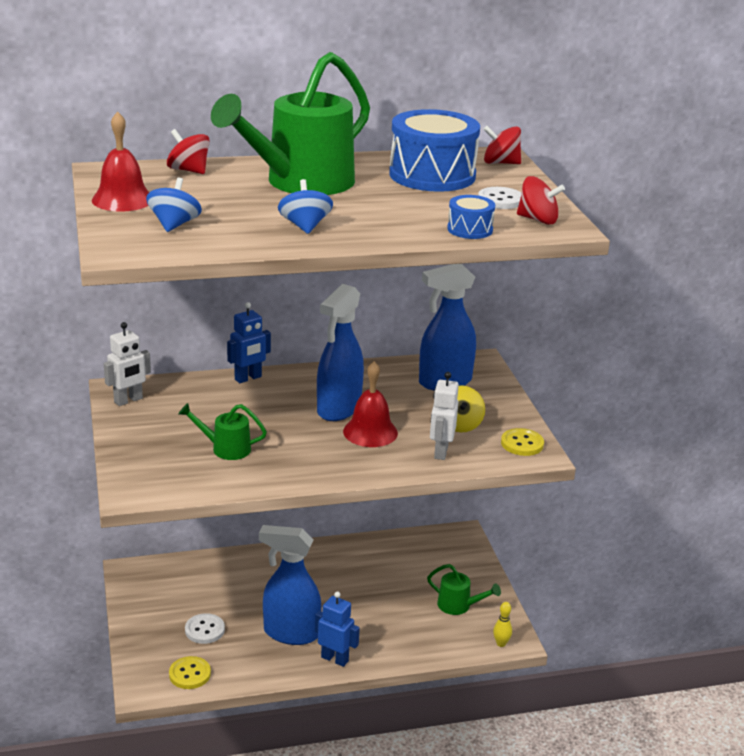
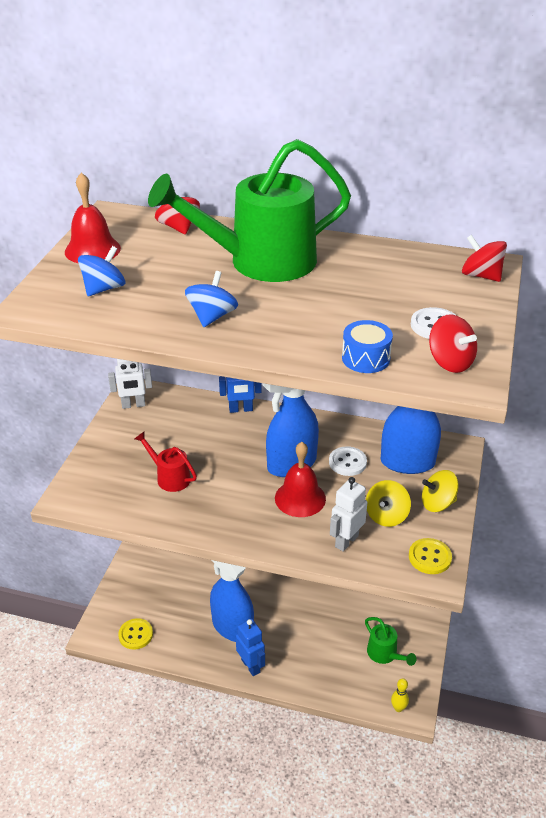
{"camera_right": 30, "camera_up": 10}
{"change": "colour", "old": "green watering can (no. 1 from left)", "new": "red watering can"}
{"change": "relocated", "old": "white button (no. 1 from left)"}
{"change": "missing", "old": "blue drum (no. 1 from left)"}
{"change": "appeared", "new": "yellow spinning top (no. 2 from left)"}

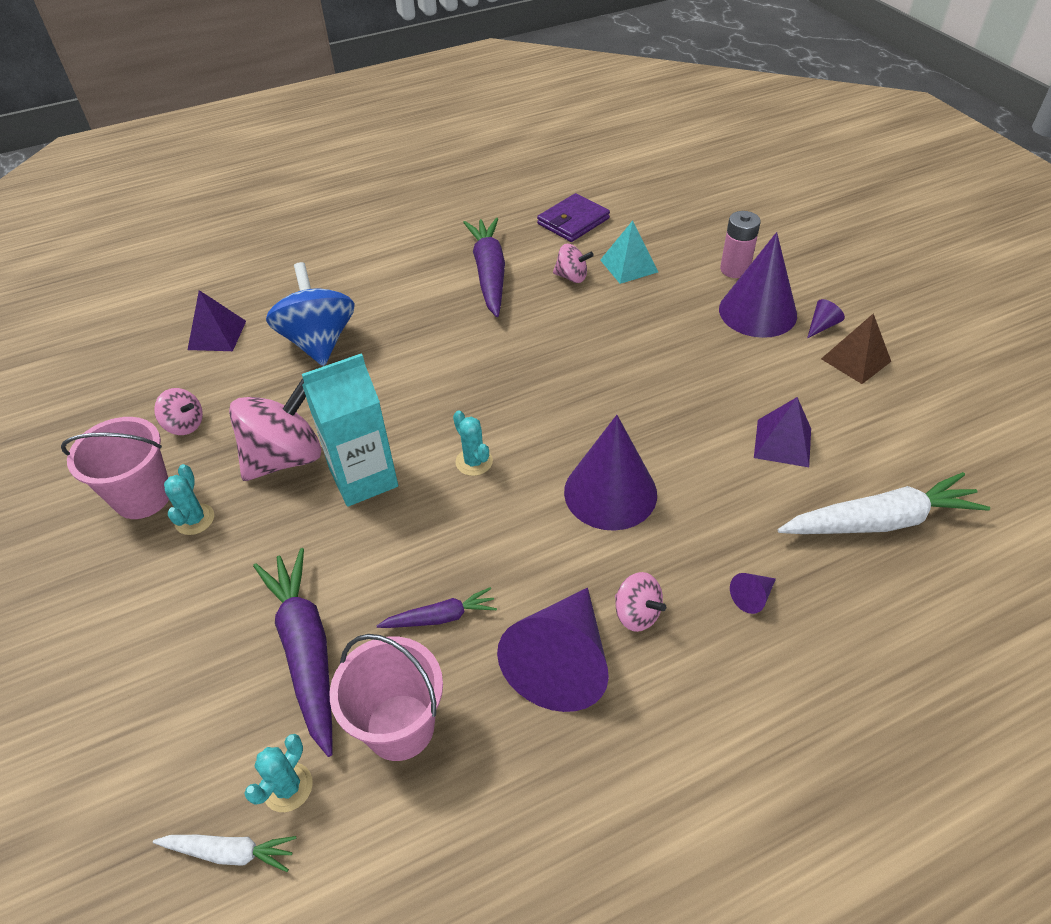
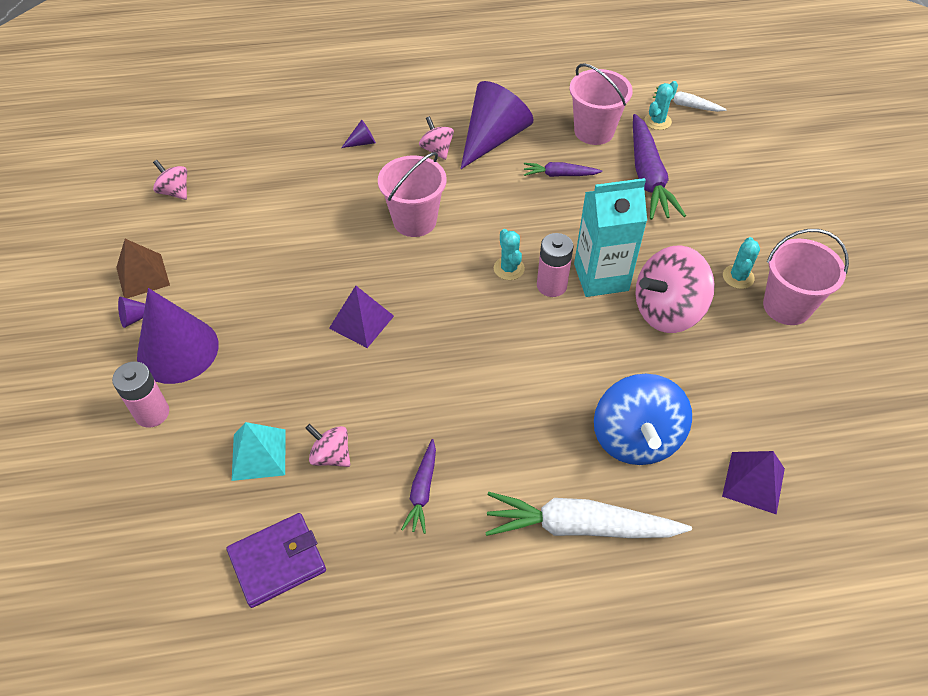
{"camera_right": -165, "camera_up": 5}
{"change": "relocated", "old": "pink spinning top (no. 1 from left)"}
{"change": "size", "old": "purple carrot (no. 3 from left in the first image)", "factor": 0.52}
{"change": "exchanged", "old": "purple cone (no. 2 from left)", "new": "pink bucket (no. 1 from left)"}
{"change": "relocated", "old": "purple pyramid (no. 2 from left in the first image)", "new": "purple pyramid (no. 1 from left)"}
{"change": "relocated", "old": "white carrot (no. 2 from left in the first image)", "new": "white carrot (no. 1 from left)"}
{"change": "appeared", "new": "pink battery (no. 2 from left)"}

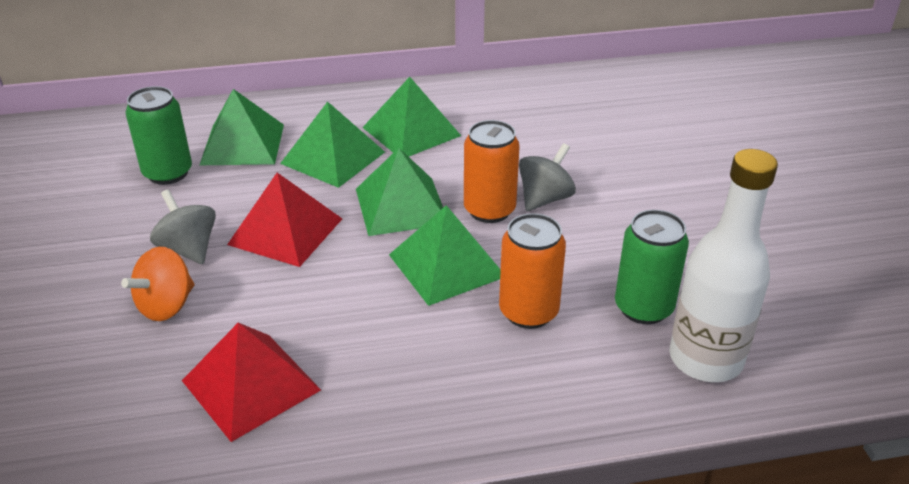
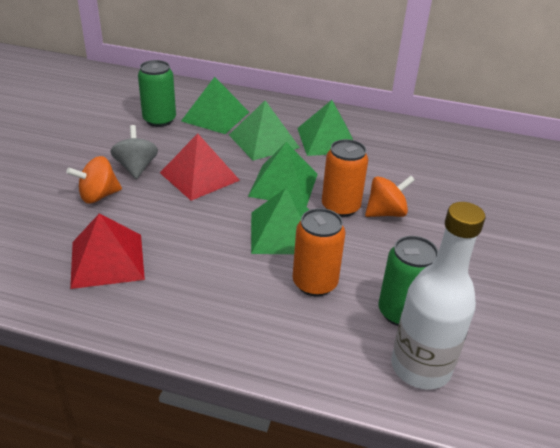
{"camera_right": 25, "camera_up": 0}
{"change": "colour", "old": "grey spinning top (no. 2 from left)", "new": "orange spinning top (no. 2 from left)"}

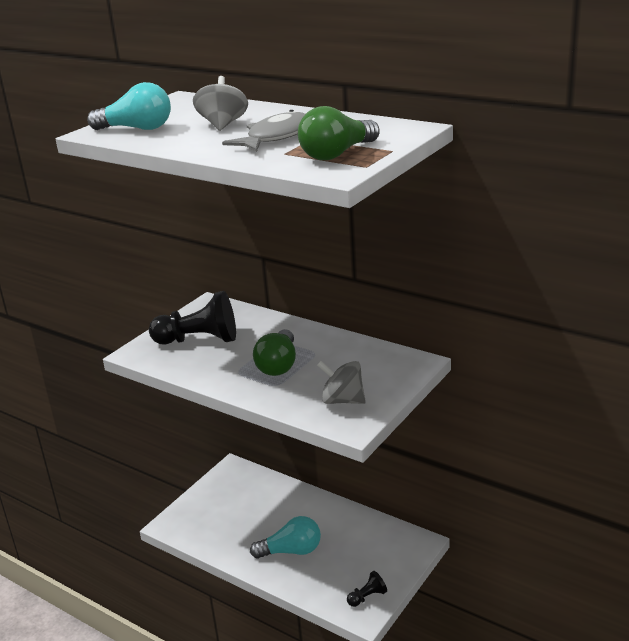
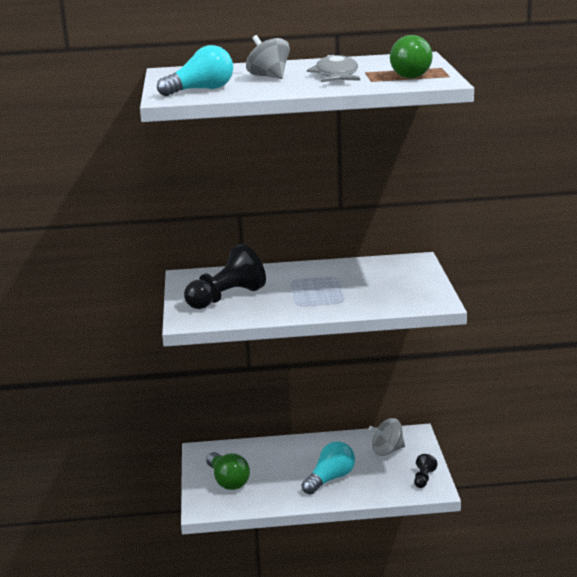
{"camera_right": -40, "camera_up": -5}
{"change": "relocated", "old": "green light bulb (no. 1 from left)"}
{"change": "relocated", "old": "grey spinning top (no. 2 from left)"}

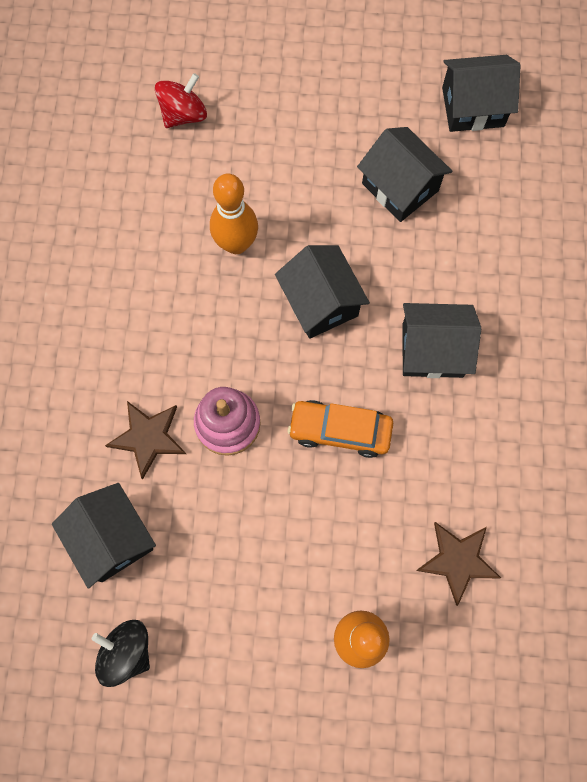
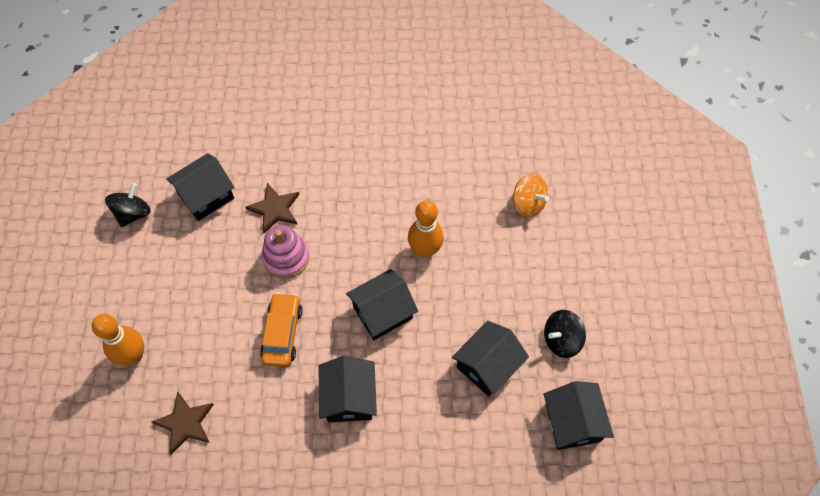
{"camera_right": 85, "camera_up": -10}
{"change": "colour", "old": "red spinning top", "new": "orange spinning top"}
{"change": "appeared", "new": "black spinning top (no. 2 from left)"}

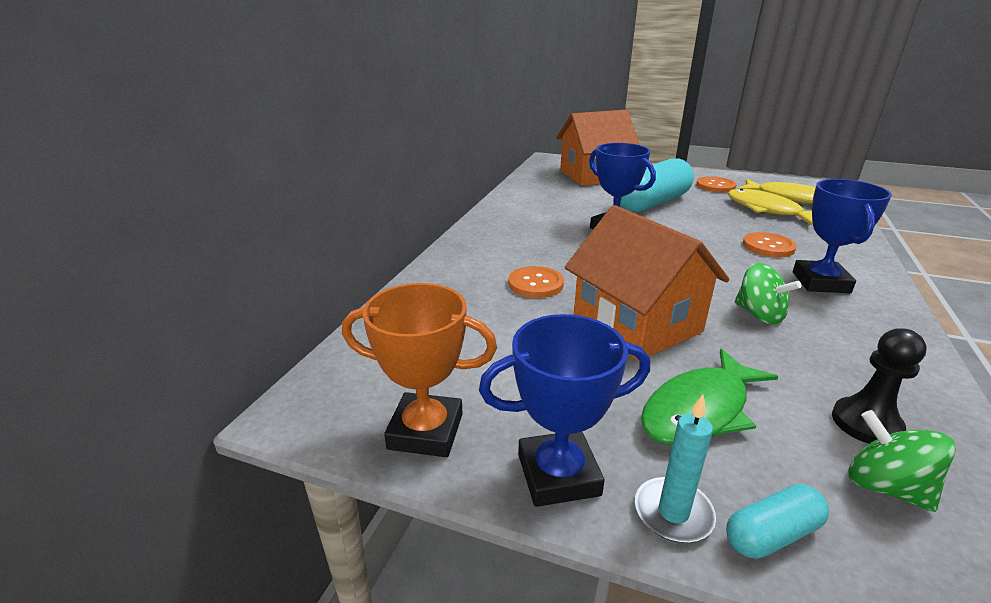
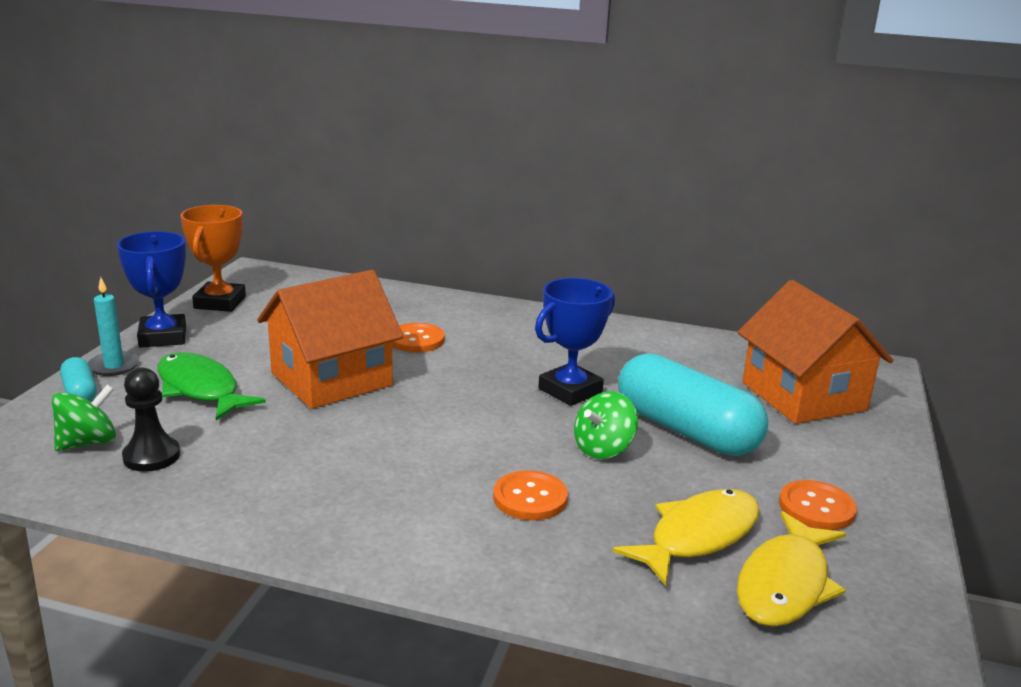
{"camera_right": 85, "camera_up": -5}
{"change": "relocated", "old": "green spinning top (no. 1 from left in the first image)", "new": "green spinning top (no. 2 from left)"}
{"change": "missing", "old": "blue trophy (no. 3 from left)"}

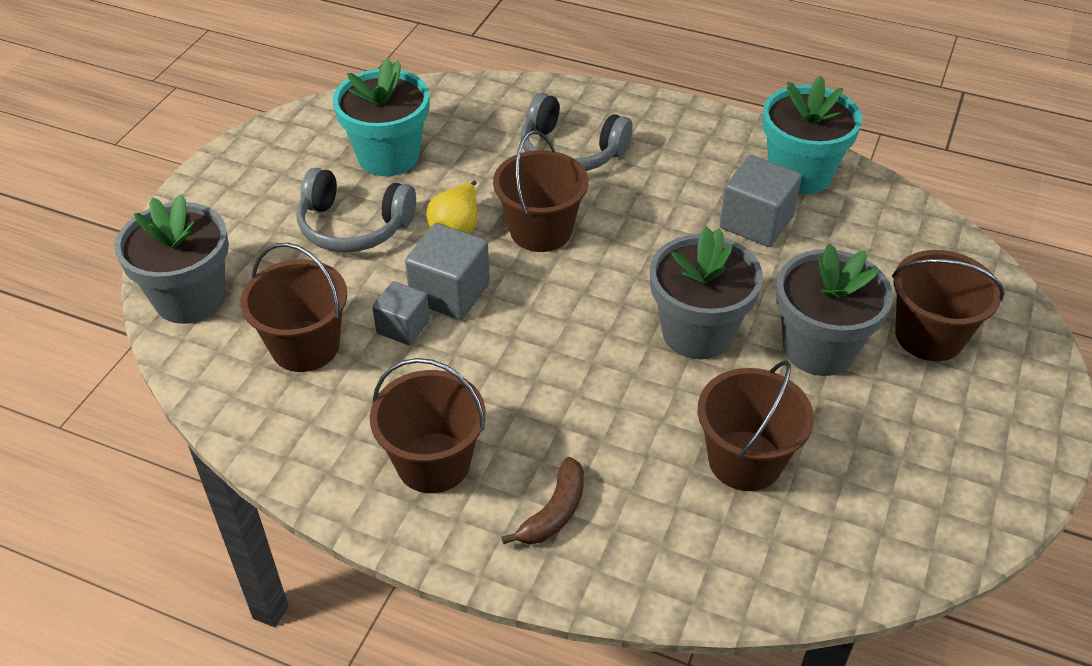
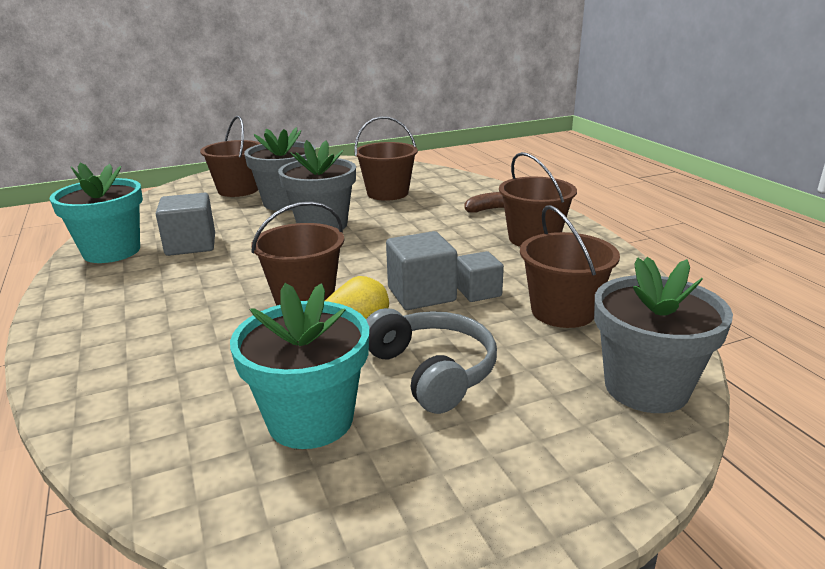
{"camera_right": -135, "camera_up": -20}
{"change": "missing", "old": "grey headphones (no. 2 from left)"}

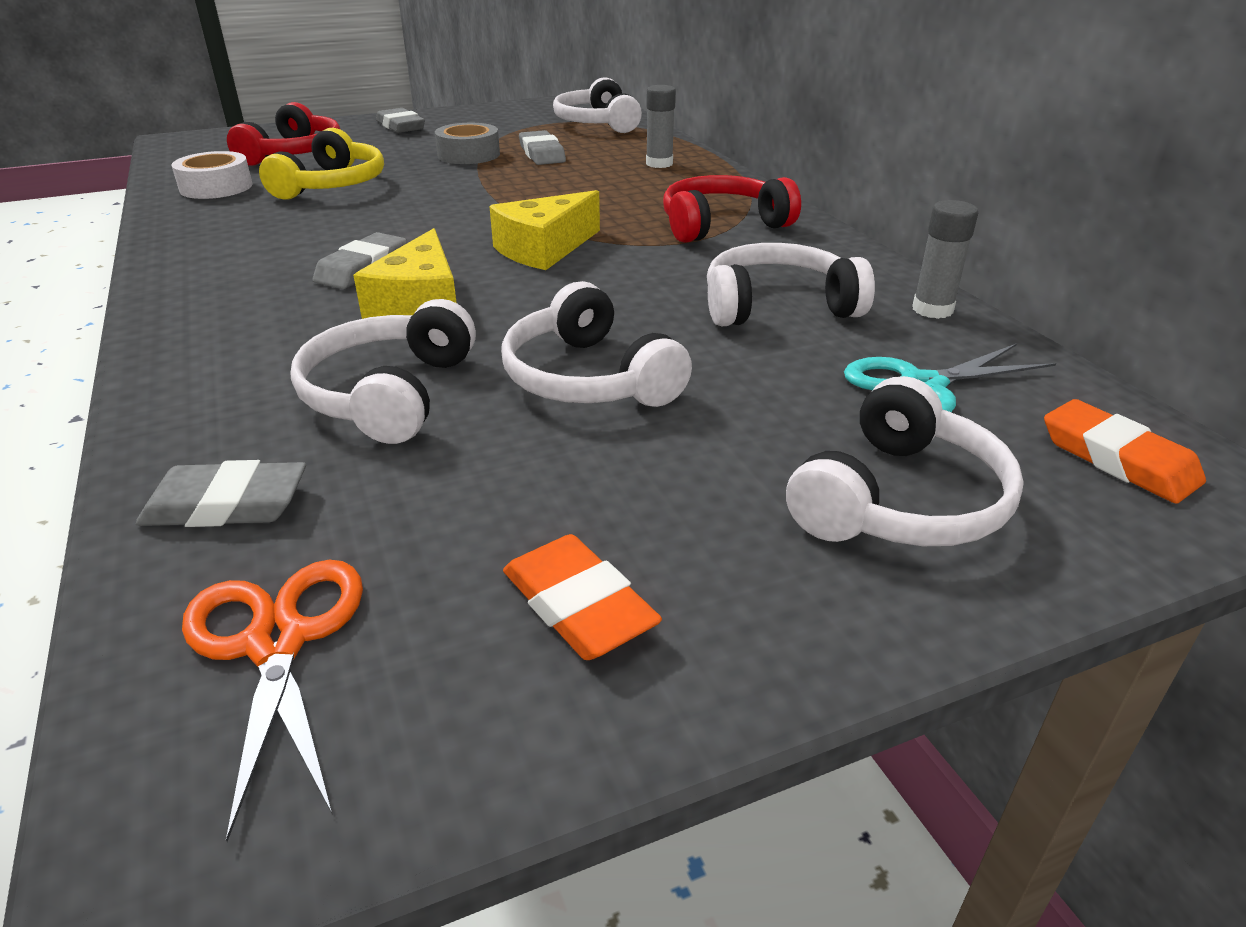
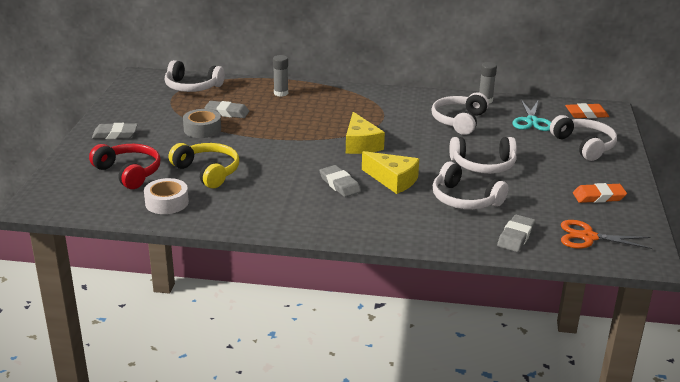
{"camera_right": -60, "camera_up": -5}
{"change": "missing", "old": "red headphones (no. 2 from left)"}

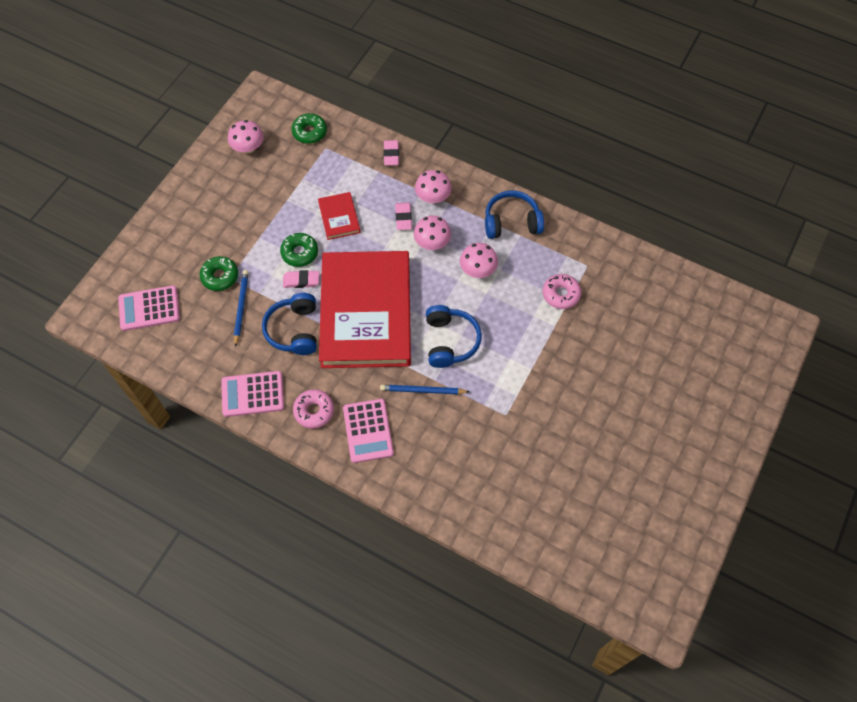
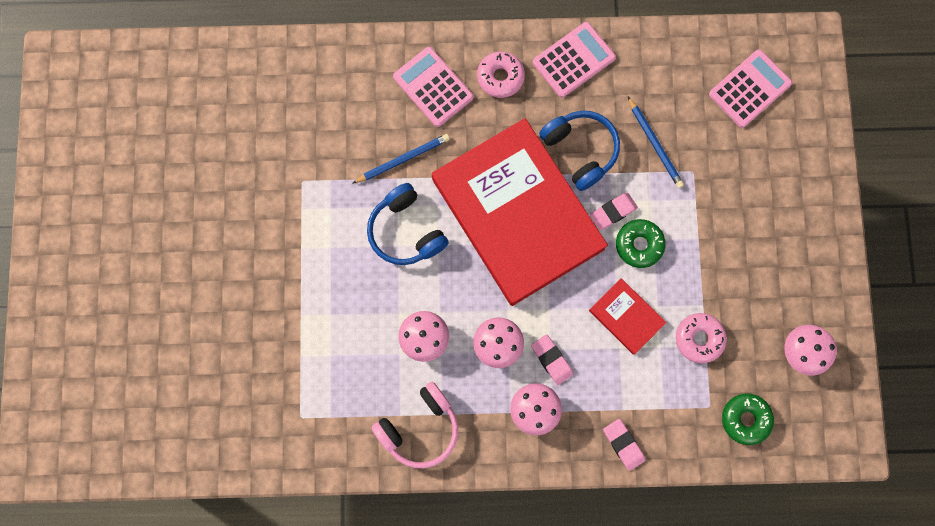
{"camera_right": 150, "camera_up": 15}
{"change": "missing", "old": "green donut (no. 1 from left)"}
{"change": "colour", "old": "blue headphones (no. 3 from left)", "new": "pink headphones"}
{"change": "relocated", "old": "pink donut (no. 2 from left)"}

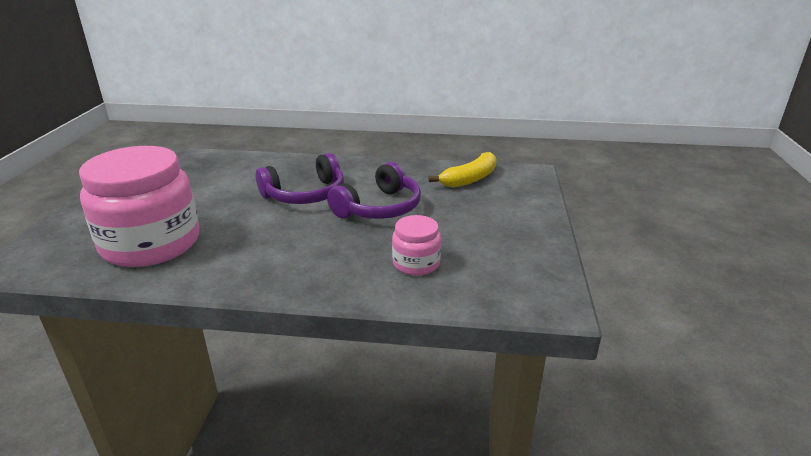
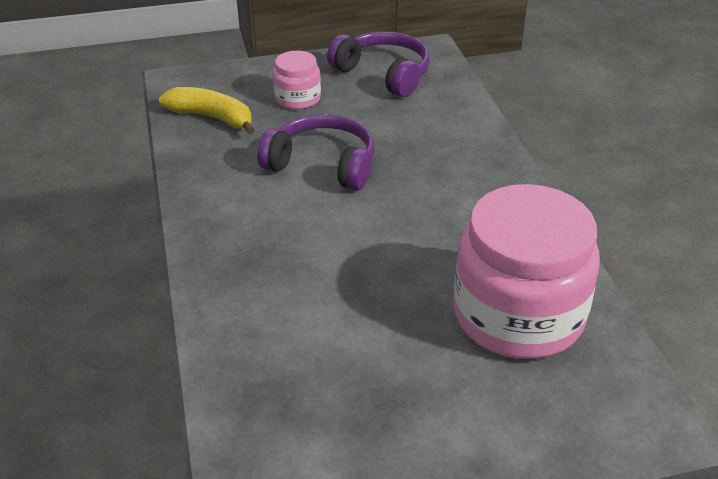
{"camera_right": -110, "camera_up": 10}
{"change": "relocated", "old": "purple headphones (no. 1 from left in the first image)", "new": "purple headphones (no. 2 from left)"}
{"change": "relocated", "old": "pink jar (no. 2 from left in the first image)", "new": "pink jar (no. 1 from left)"}

